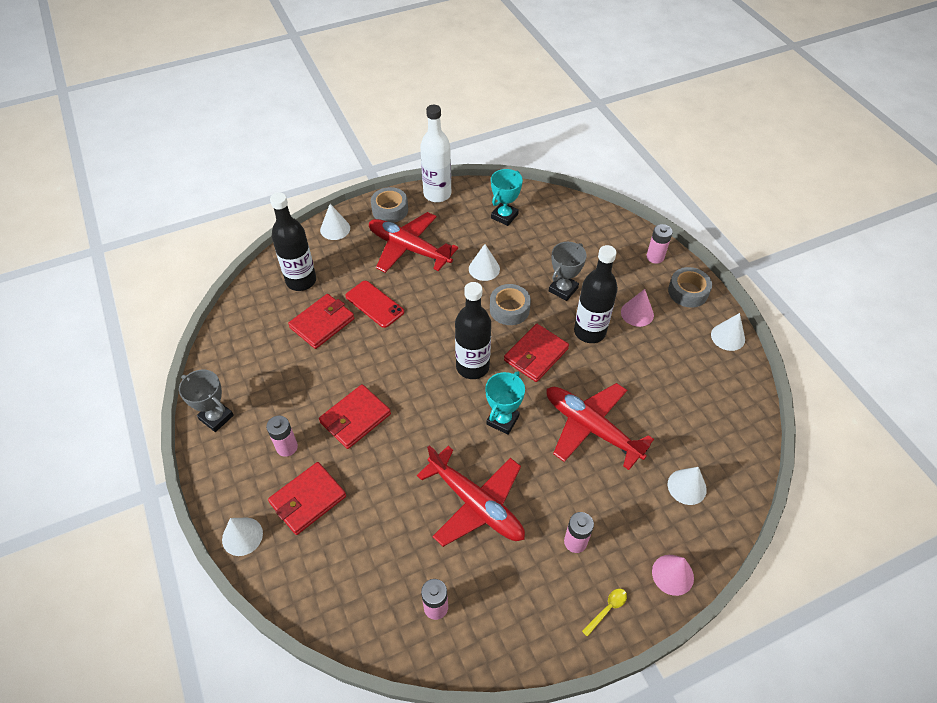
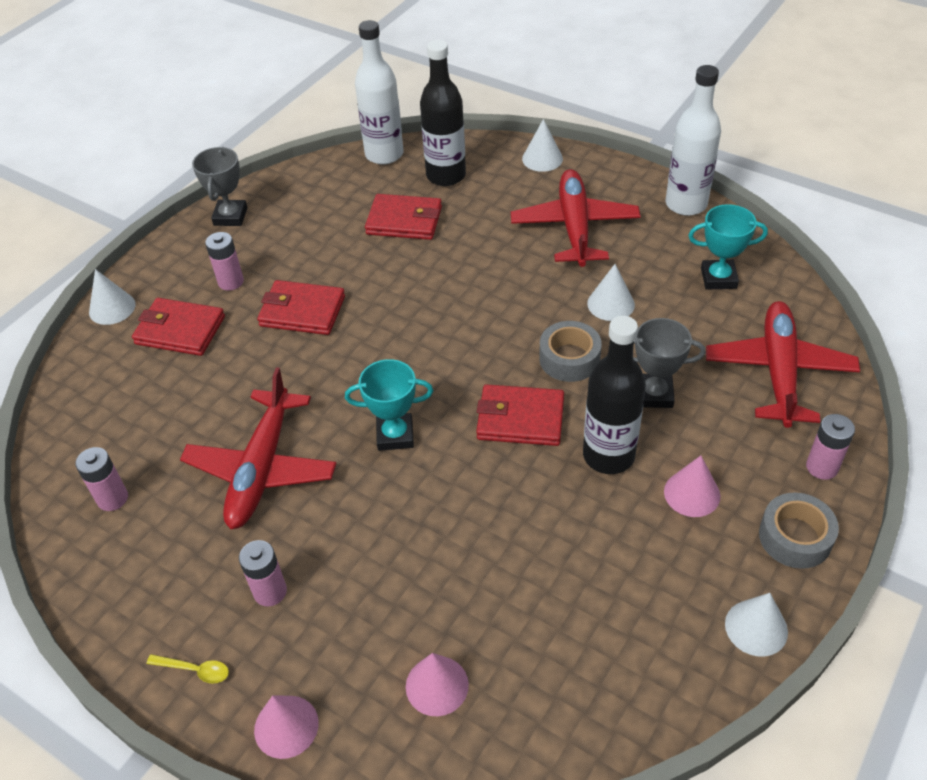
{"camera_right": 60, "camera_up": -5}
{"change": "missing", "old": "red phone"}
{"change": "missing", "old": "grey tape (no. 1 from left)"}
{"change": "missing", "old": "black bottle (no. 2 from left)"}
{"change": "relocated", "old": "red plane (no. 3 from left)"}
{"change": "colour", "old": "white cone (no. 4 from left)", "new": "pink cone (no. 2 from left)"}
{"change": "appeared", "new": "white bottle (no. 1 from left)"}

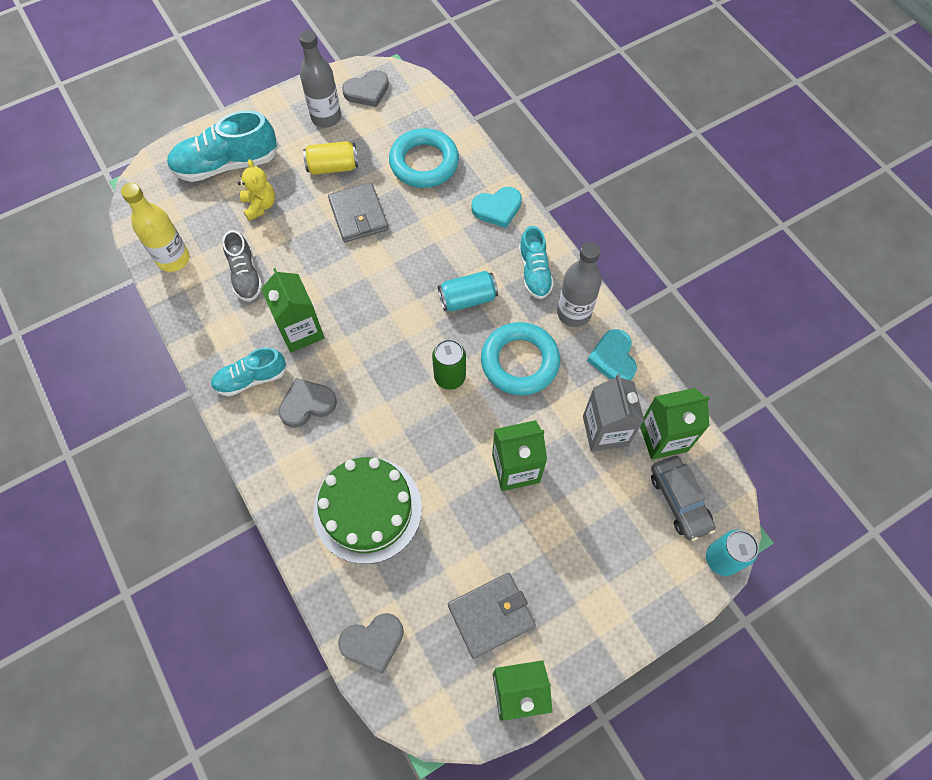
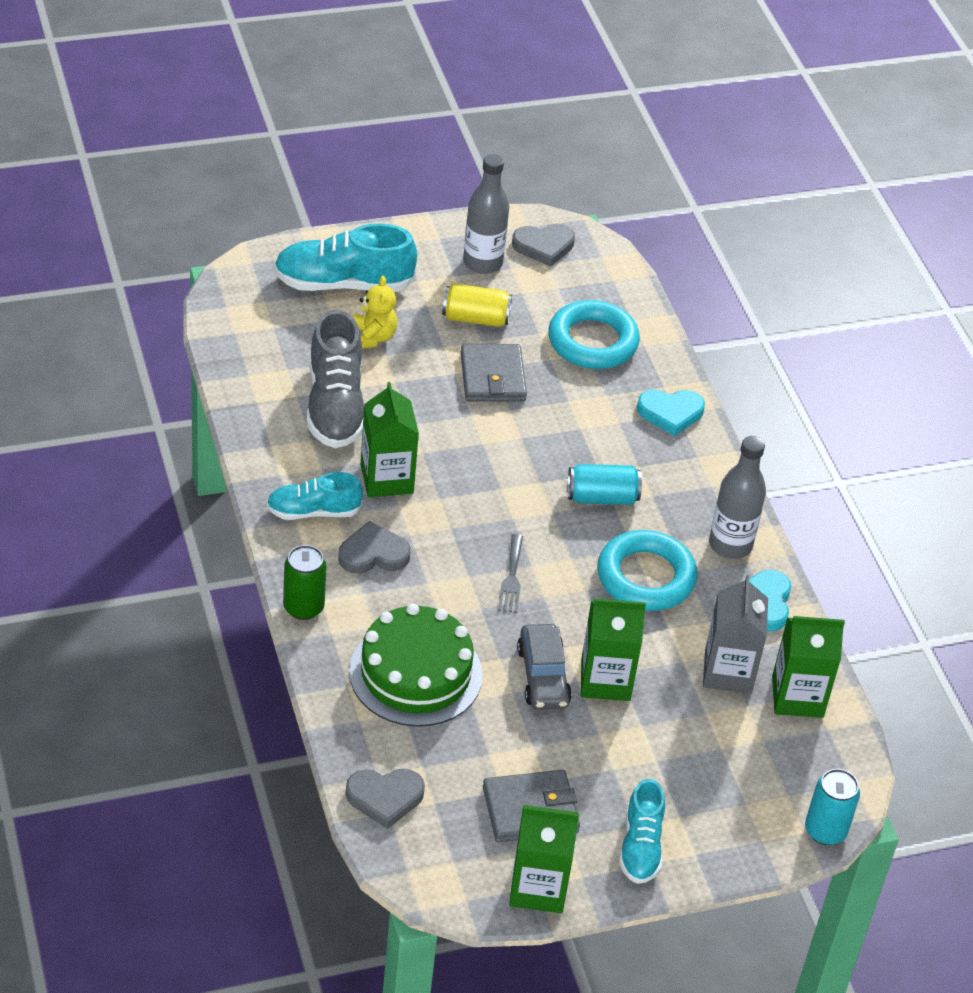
{"camera_right": 10, "camera_up": -20}
{"change": "missing", "old": "yellow bottle"}
{"change": "size", "old": "grey shoe", "factor": 1.63}
{"change": "relocated", "old": "green can"}
{"change": "relocated", "old": "turquoise shoe (no. 3 from left)"}
{"change": "relocated", "old": "grey car"}
{"change": "appeared", "new": "grey fork"}

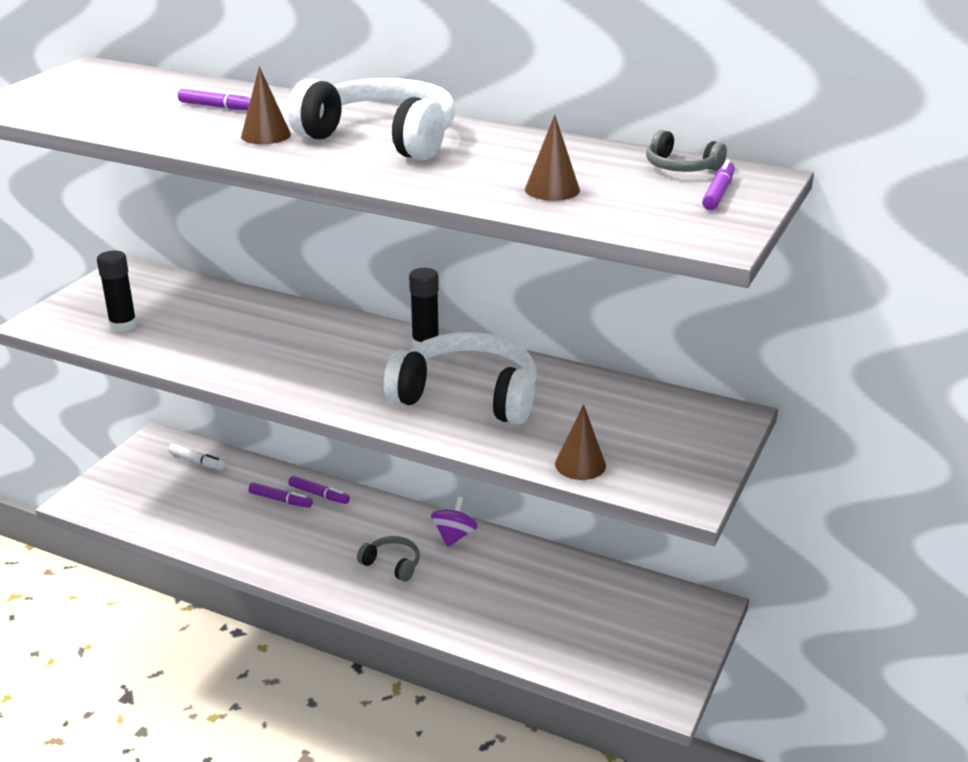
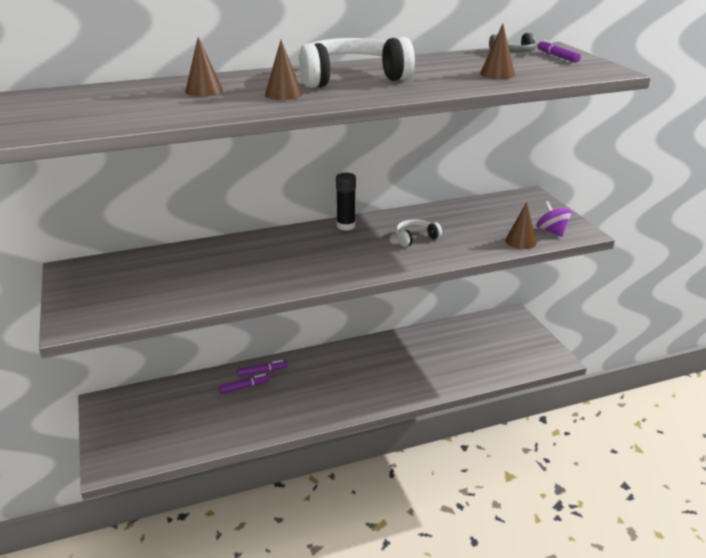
{"camera_right": -45, "camera_up": 0}
{"change": "missing", "old": "black glue stick (no. 1 from left)"}
{"change": "missing", "old": "white marker"}
{"change": "exchanged", "old": "purple marker (no. 1 from left)", "new": "brown cone (no. 1 from left)"}
{"change": "missing", "old": "grey headphones (no. 1 from left)"}
{"change": "size", "old": "white headphones (no. 2 from left)", "factor": 0.46}
{"change": "relocated", "old": "purple spinning top"}

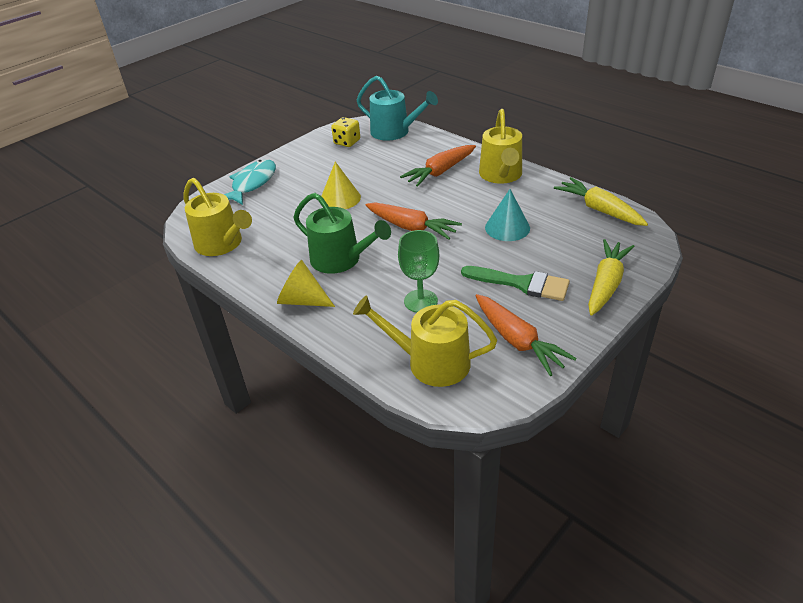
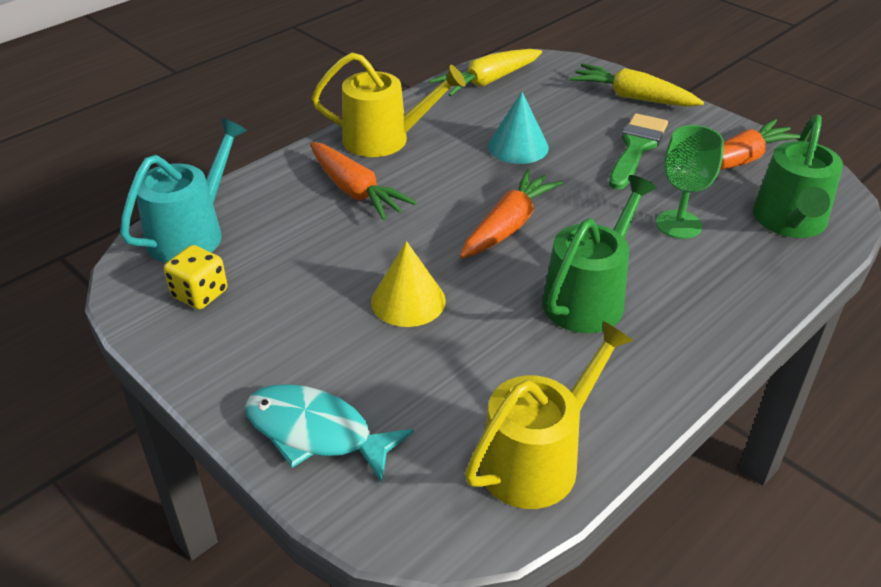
{"camera_right": -90, "camera_up": 0}
{"change": "missing", "old": "yellow cone (no. 1 from left)"}
{"change": "colour", "old": "yellow watering can (no. 2 from left)", "new": "green watering can (no. 2 from left)"}

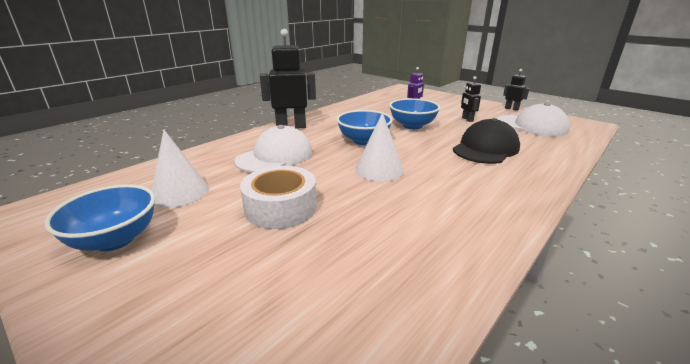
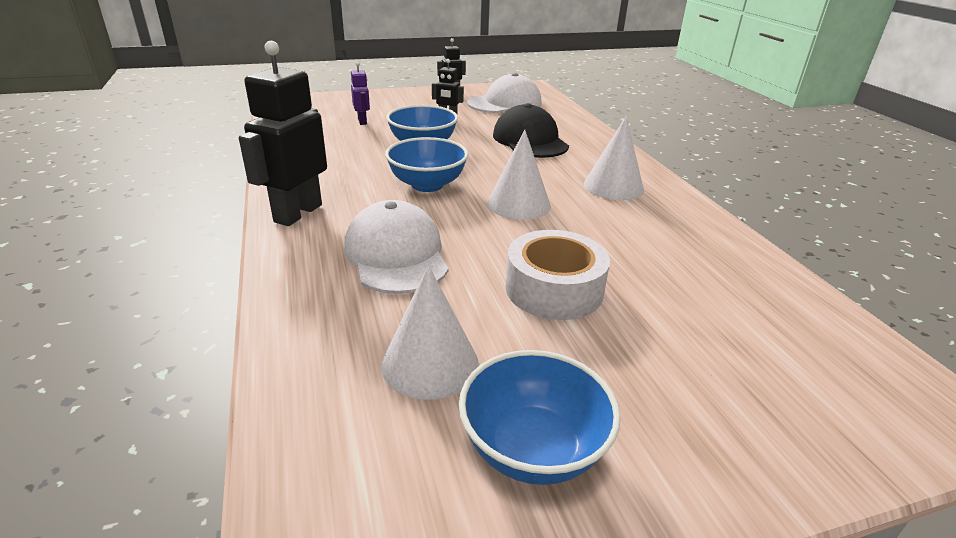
{"camera_right": -60, "camera_up": 5}
{"change": "appeared", "new": "white cone (no. 3 from left)"}

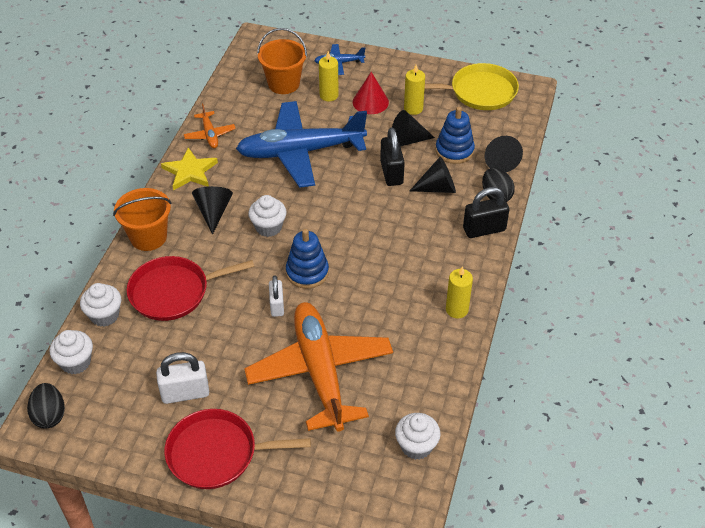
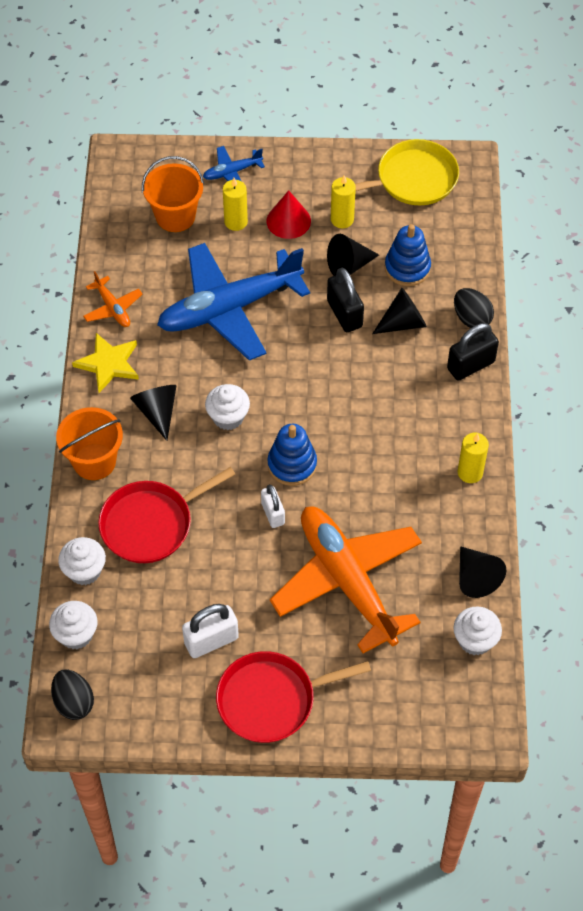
{"camera_right": -15, "camera_up": 10}
{"change": "relocated", "old": "black cone (no. 4 from left)"}

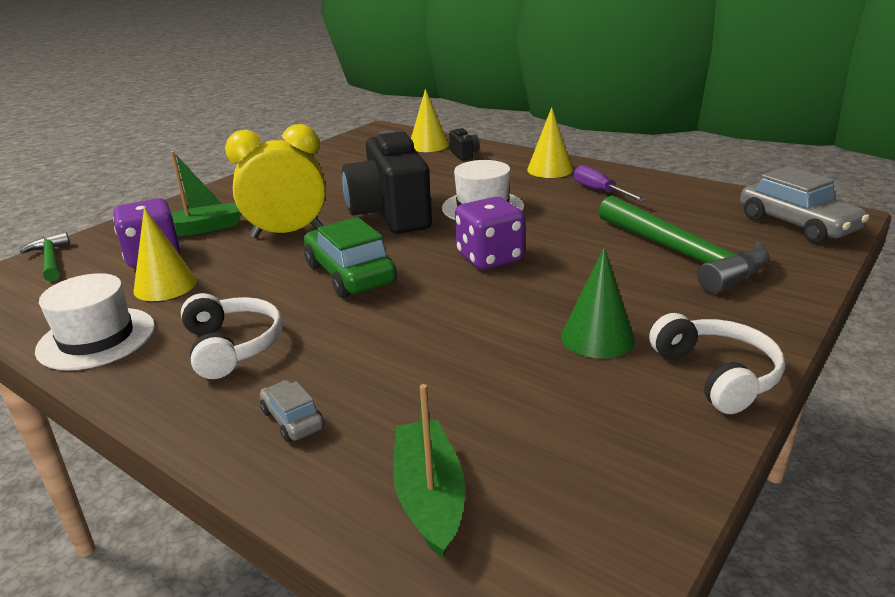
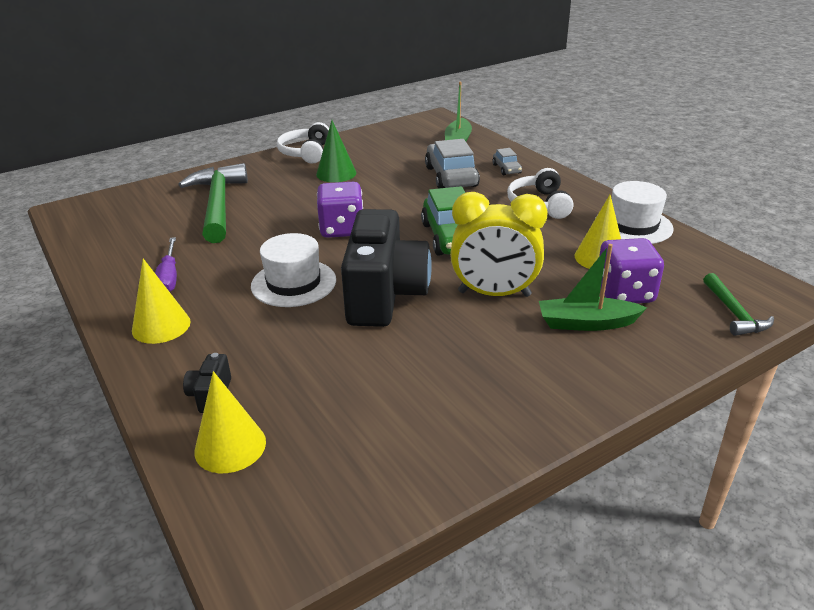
{"camera_right": -160, "camera_up": 5}
{"change": "relocated", "old": "grey car (no. 2 from left in the first image)", "new": "grey car (no. 1 from left)"}

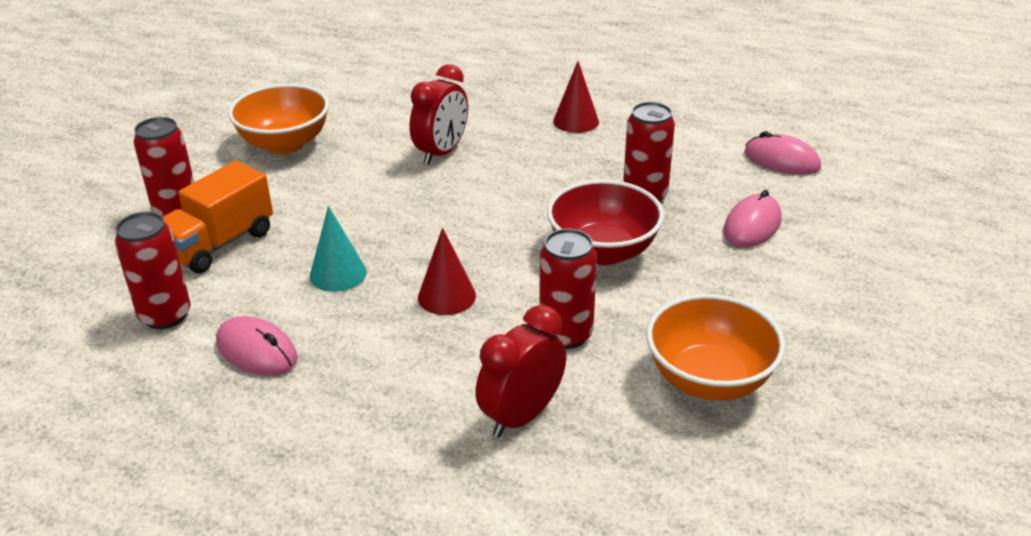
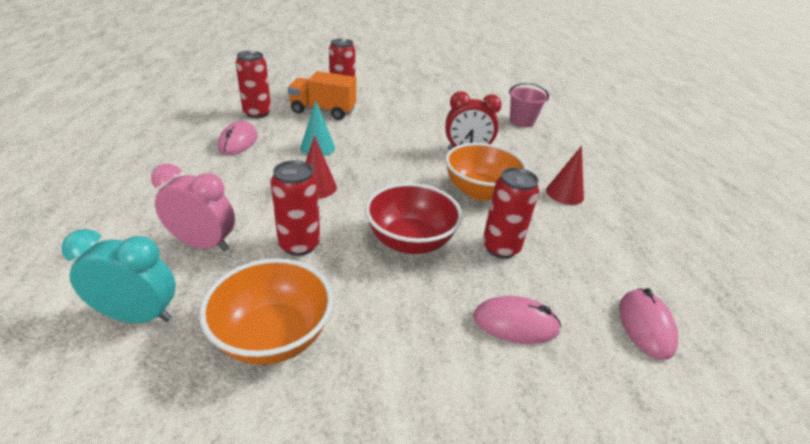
{"camera_right": 60, "camera_up": 0}
{"change": "relocated", "old": "orange bowl (no. 1 from left in the first image)", "new": "orange bowl (no. 2 from left)"}
{"change": "colour", "old": "red clock (no. 2 from left)", "new": "pink clock"}
{"change": "appeared", "new": "turquoise clock"}
{"change": "appeared", "new": "pink bucket"}

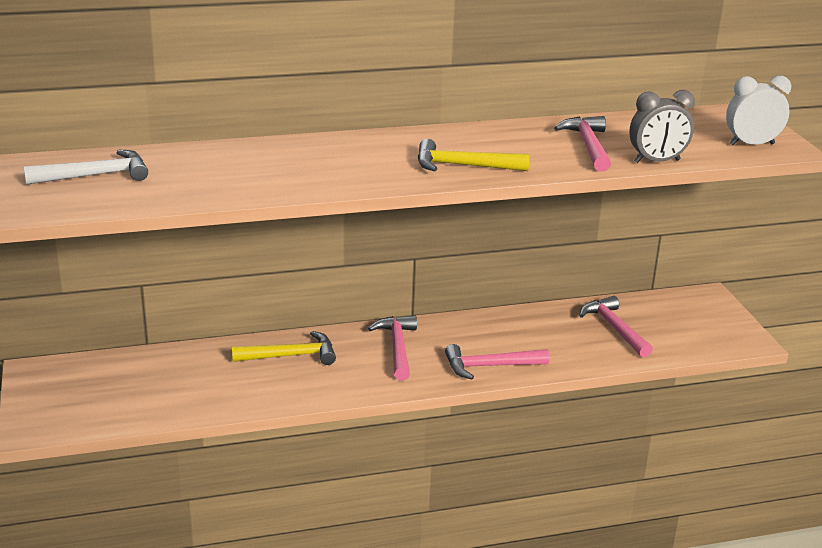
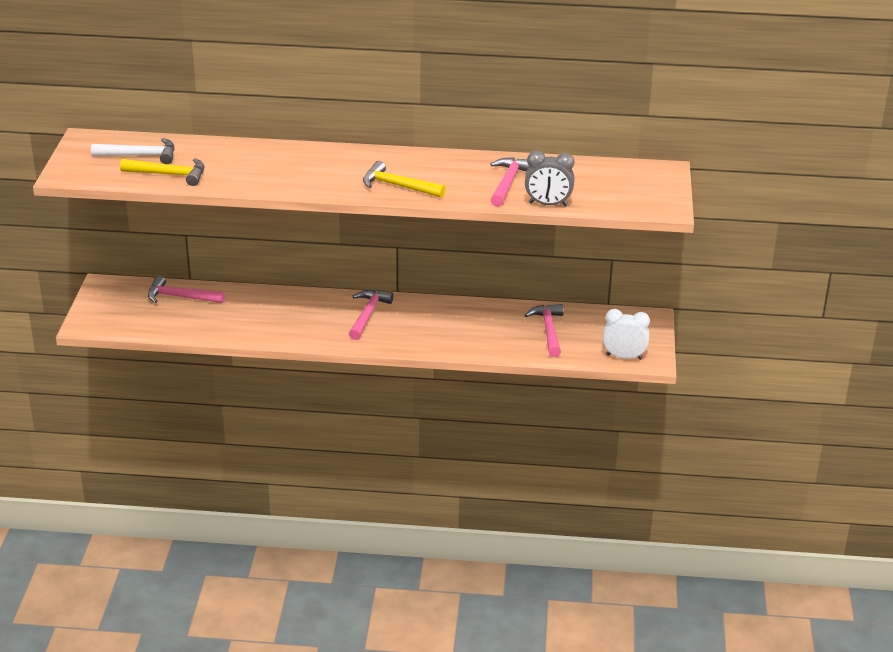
{"camera_right": 20, "camera_up": 5}
{"change": "relocated", "old": "yellow hammer (no. 1 from left)"}
{"change": "relocated", "old": "pink hammer (no. 2 from left in the first image)", "new": "pink hammer (no. 1 from left)"}
{"change": "relocated", "old": "white clock"}

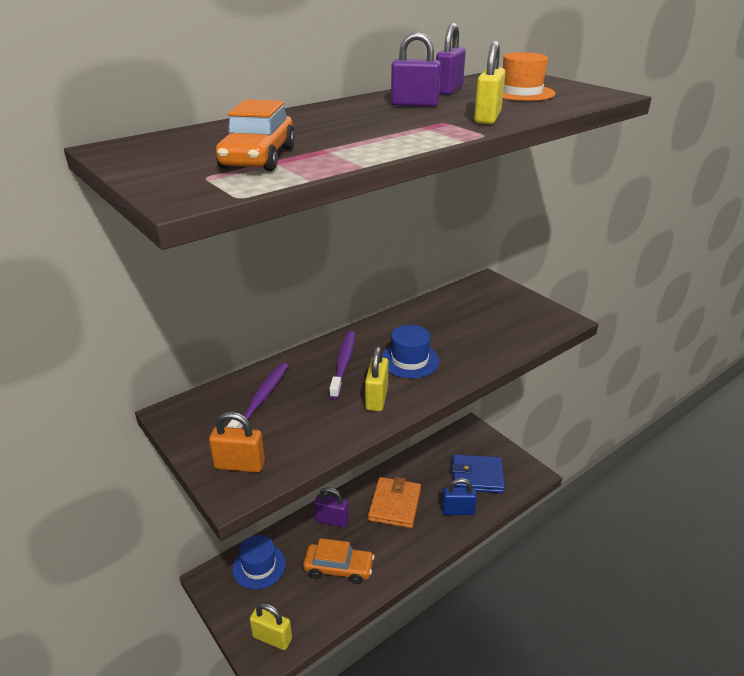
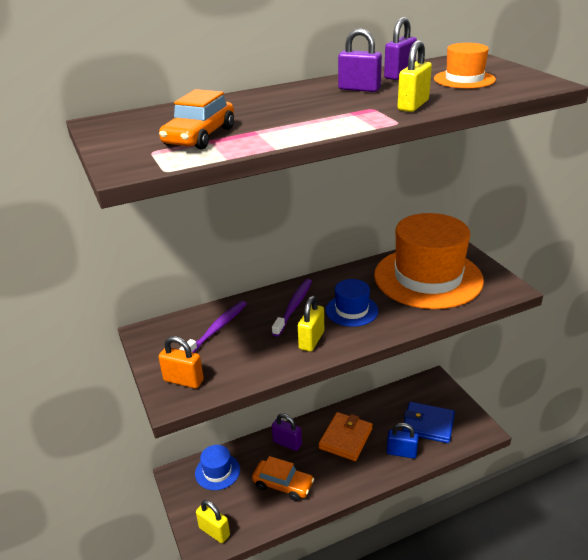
{"camera_right": 15, "camera_up": 0}
{"change": "appeared", "new": "orange hat (no. 1 from left)"}

